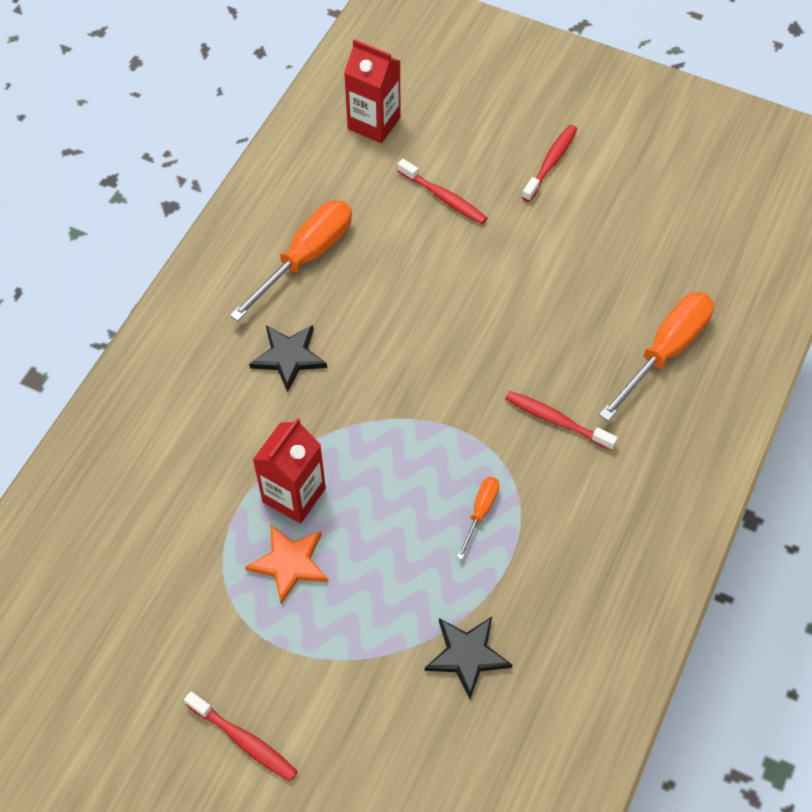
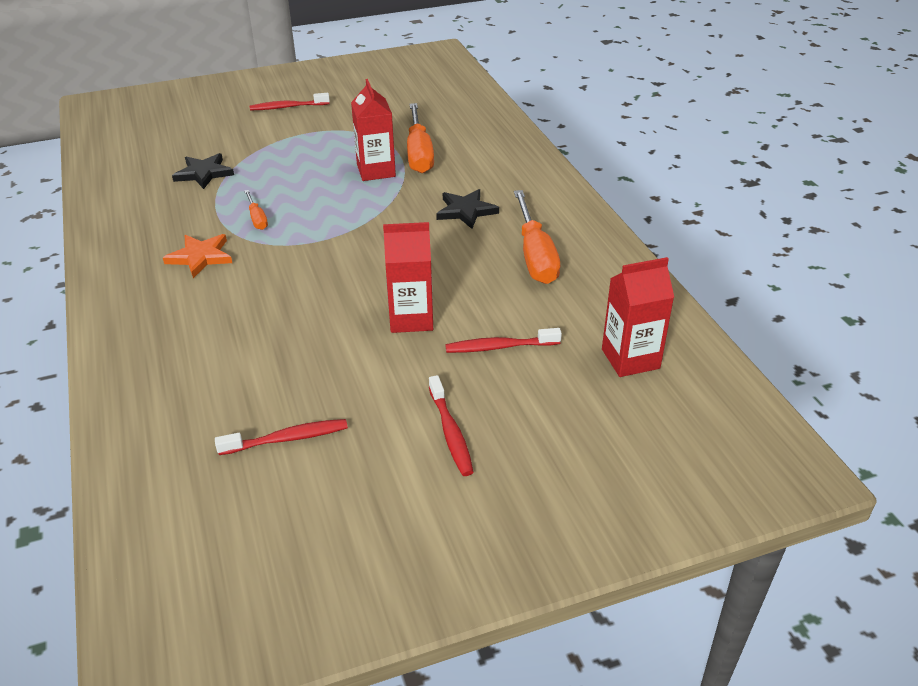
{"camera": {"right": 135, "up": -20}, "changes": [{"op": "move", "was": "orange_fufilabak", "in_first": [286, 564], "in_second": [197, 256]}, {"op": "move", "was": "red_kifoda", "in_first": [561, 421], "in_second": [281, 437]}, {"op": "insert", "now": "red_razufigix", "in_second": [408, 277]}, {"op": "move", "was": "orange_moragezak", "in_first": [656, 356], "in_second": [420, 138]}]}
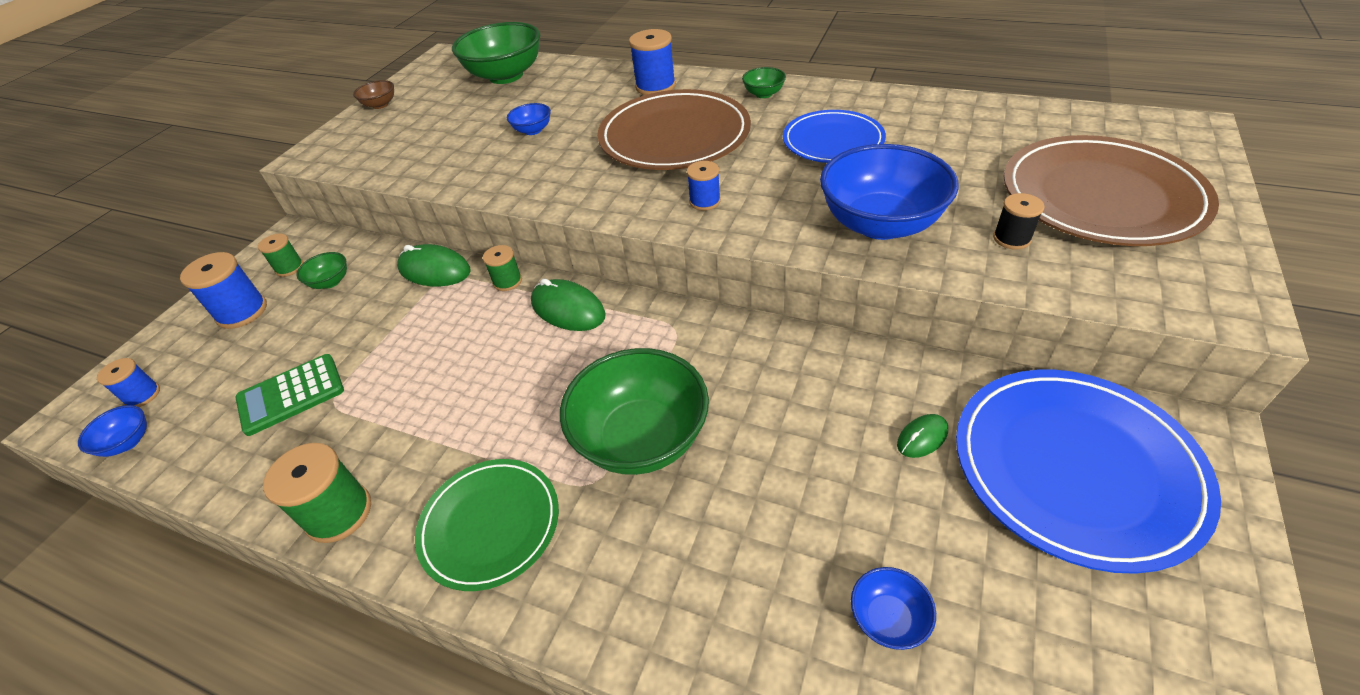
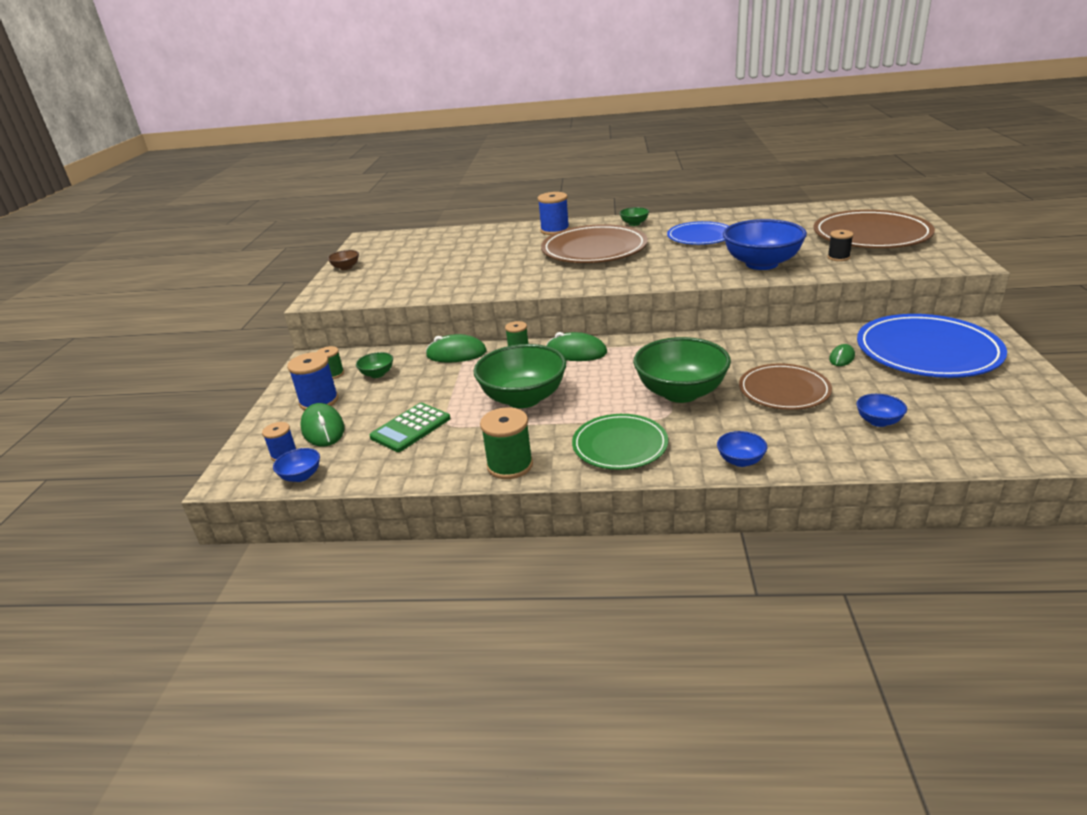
{"camera": {"right": -20, "up": -15}, "changes": [{"op": "insert", "now": "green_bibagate", "in_second": [322, 425]}, {"op": "move", "was": "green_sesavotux", "in_first": [496, 53], "in_second": [520, 376]}, {"op": "move", "was": "blue_sesavotux", "in_first": [529, 119], "in_second": [742, 449]}, {"op": "insert", "now": "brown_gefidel", "in_second": [785, 386]}, {"op": "delete", "was": "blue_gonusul", "in_first": [704, 186]}]}
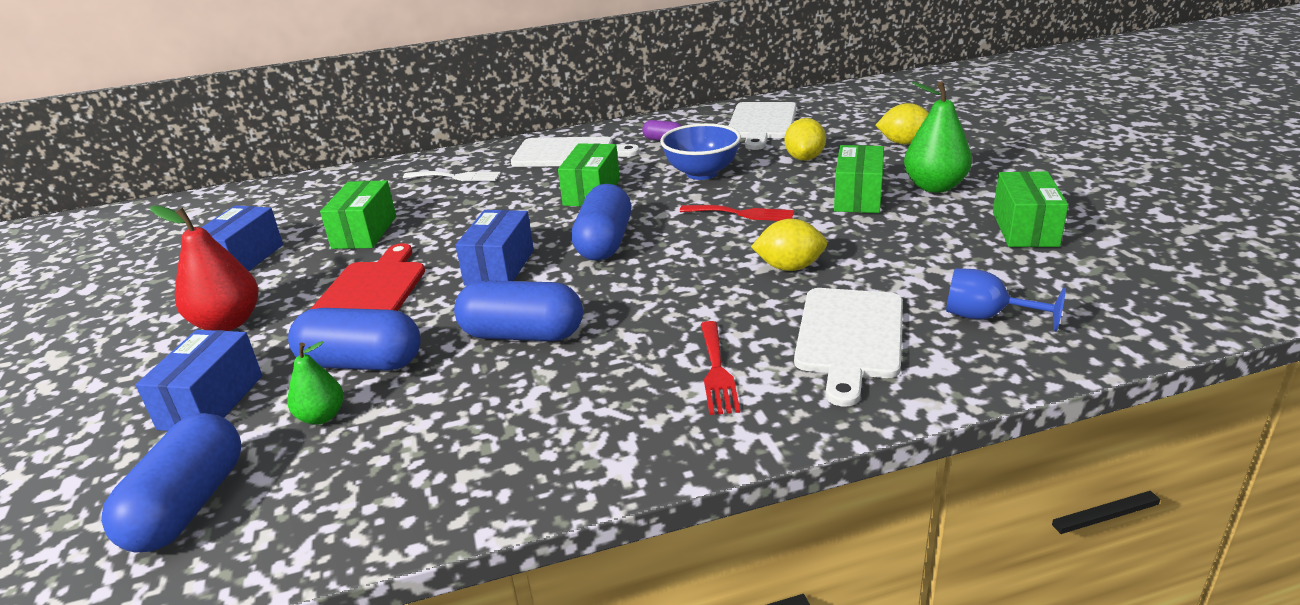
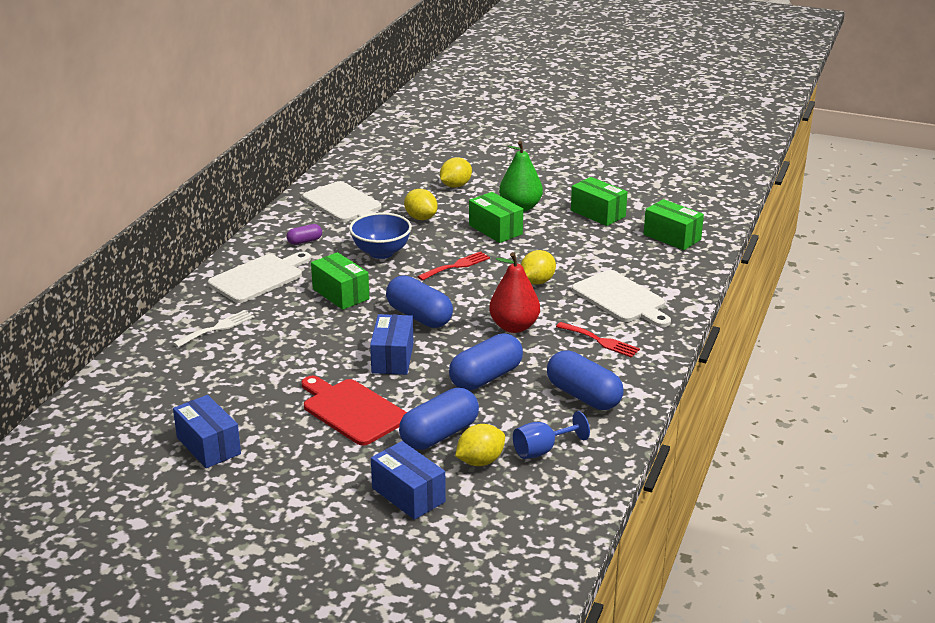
{"camera": {"right": -55, "up": 0}, "changes": [{"op": "rotate", "was": "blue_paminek", "in_first": [494, 248], "in_second": [391, 344], "clockwise": 45}, {"op": "replace", "was": "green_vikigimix", "now": "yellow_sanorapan", "in_first": [315, 383], "in_second": [480, 445]}, {"op": "move", "was": "red_vikigimix", "in_first": [204, 268], "in_second": [514, 292]}, {"op": "move", "was": "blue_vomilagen", "in_first": [1006, 299], "in_second": [551, 435]}, {"op": "move", "was": "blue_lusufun", "in_first": [171, 483], "in_second": [585, 380]}, {"op": "move", "was": "green_paminek", "in_first": [358, 214], "in_second": [674, 224]}]}
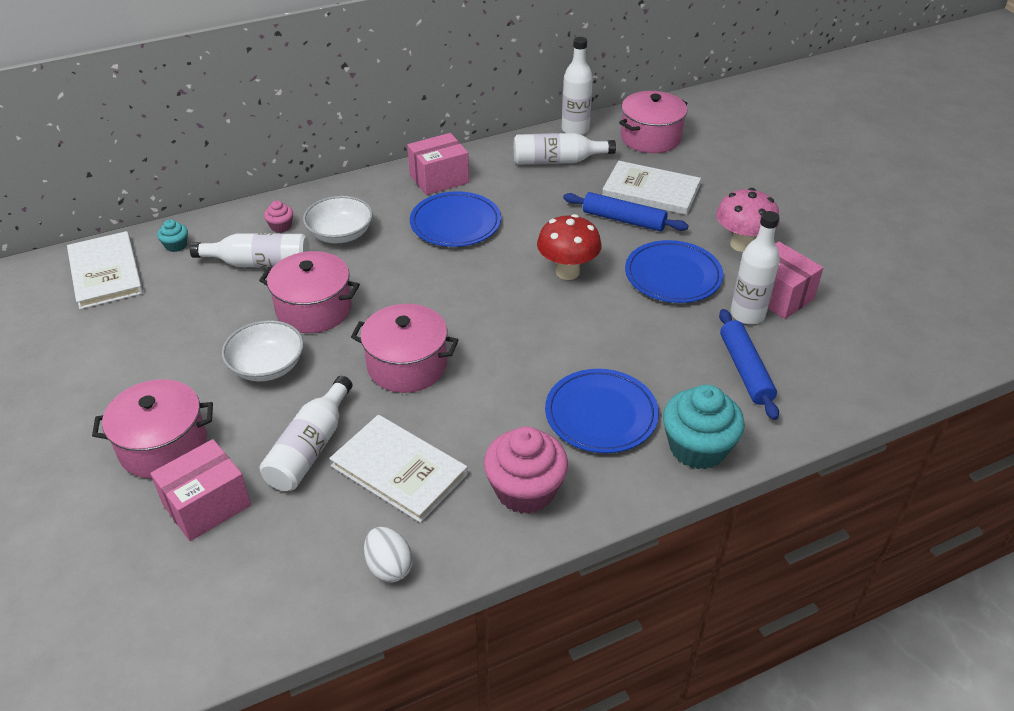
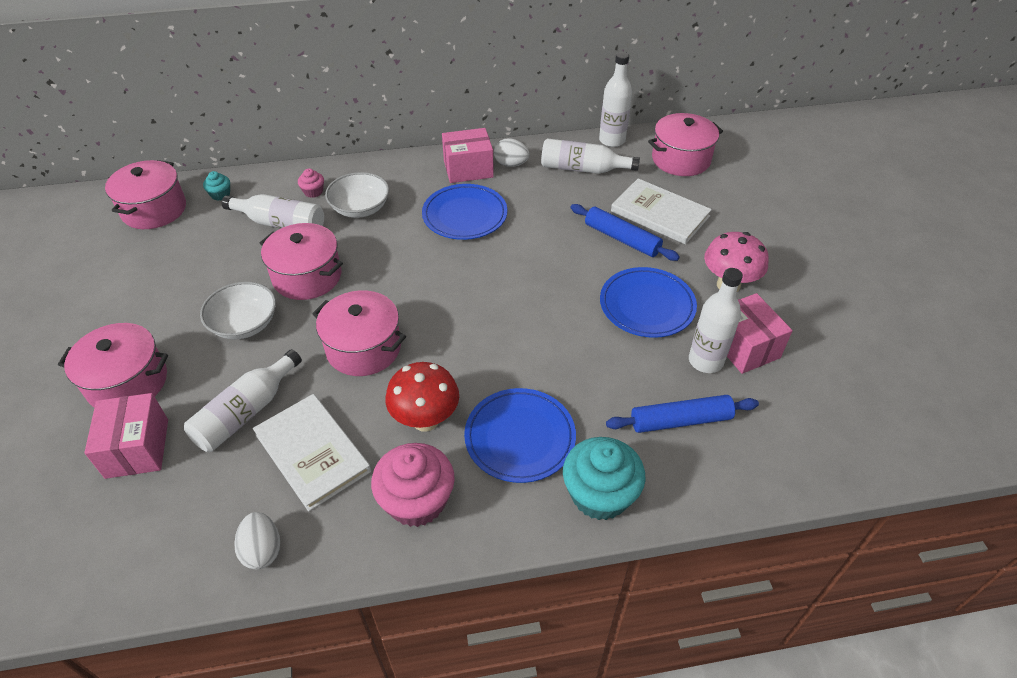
{"camera": {"right": 15, "up": 5}, "changes": [{"op": "rotate", "was": "pink_paminek", "in_first": [200, 490], "in_second": [126, 436], "clockwise": -75}, {"op": "replace", "was": "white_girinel", "now": "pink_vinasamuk", "in_first": [105, 270], "in_second": [145, 194]}, {"op": "move", "was": "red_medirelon", "in_first": [569, 247], "in_second": [422, 397]}, {"op": "insert", "now": "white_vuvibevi", "in_second": [512, 152]}, {"op": "rotate", "was": "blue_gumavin", "in_first": [749, 364], "in_second": [682, 414], "clockwise": 75}]}
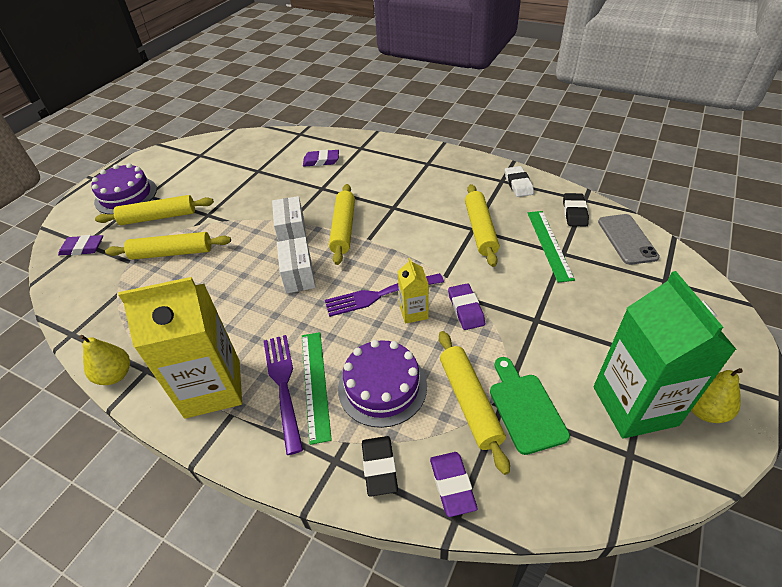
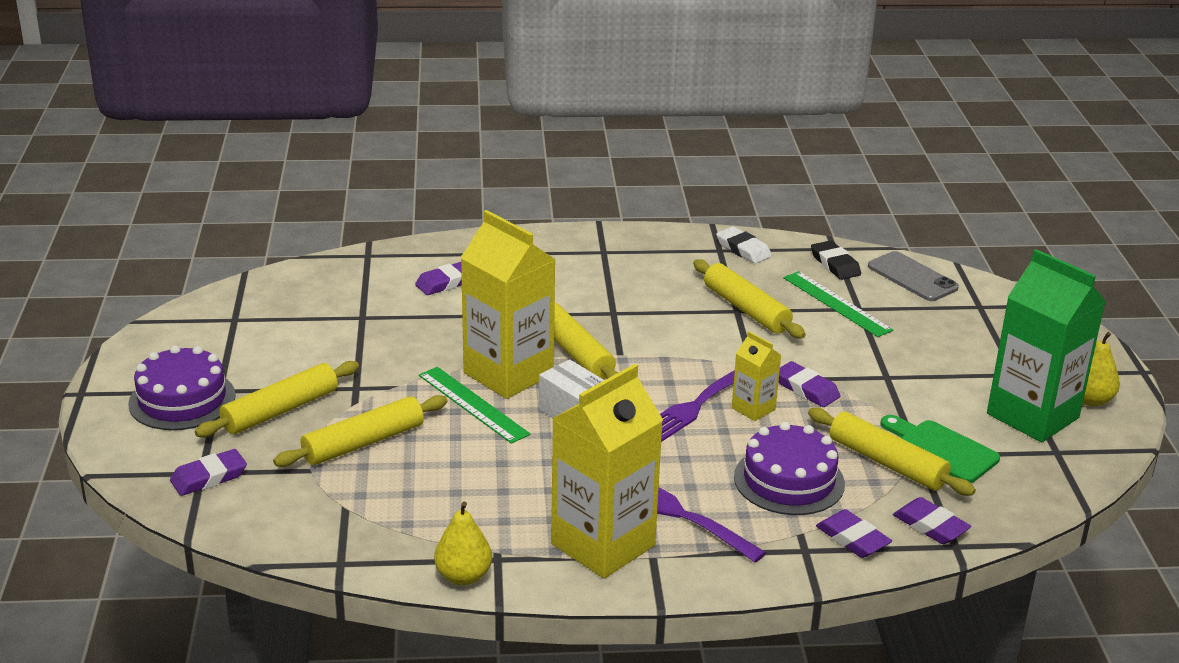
{"camera": {"right": -35, "up": -15}, "changes": [{"op": "move", "was": "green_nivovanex", "in_first": [317, 388], "in_second": [474, 405]}, {"op": "replace", "was": "white_paminek", "now": "yellow_razufigix", "in_first": [289, 219], "in_second": [508, 304]}, {"op": "recolor", "was": "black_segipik", "now": "purple_segipik", "in_first": [380, 466], "in_second": [854, 533]}]}
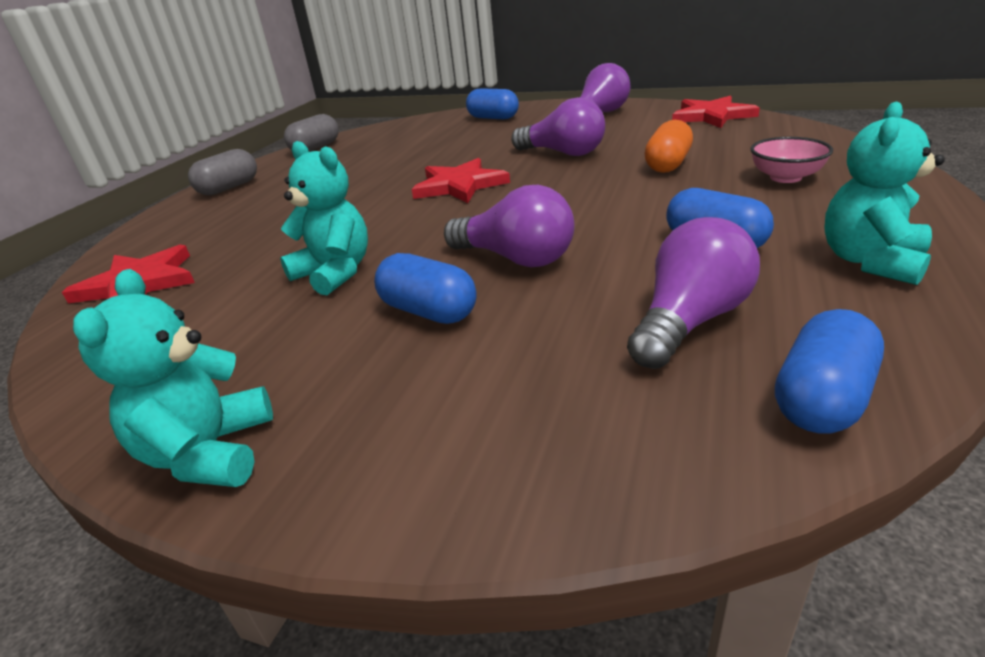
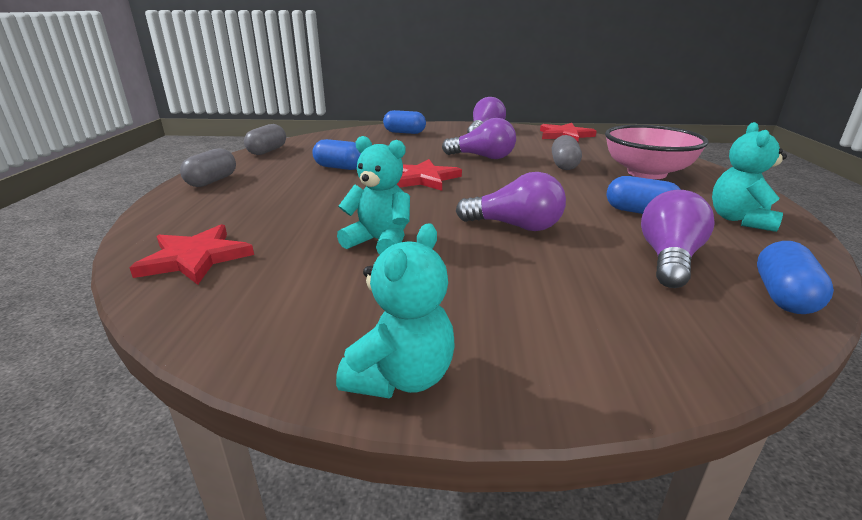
{"camera": {"right": -20, "up": -5}, "changes": [{"op": "move", "was": "blue_lusufun", "in_first": [425, 288], "in_second": [337, 154]}, {"op": "rotate", "was": "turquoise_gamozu", "in_first": [173, 378], "in_second": [395, 310], "clockwise": -135}, {"op": "recolor", "was": "orange_lusufun", "now": "grey_lusufun", "in_first": [668, 146], "in_second": [567, 152]}, {"op": "resize", "was": "pink_sesavotux", "in_first": [791, 160], "in_second": [657, 152], "ratio": 1.91}]}
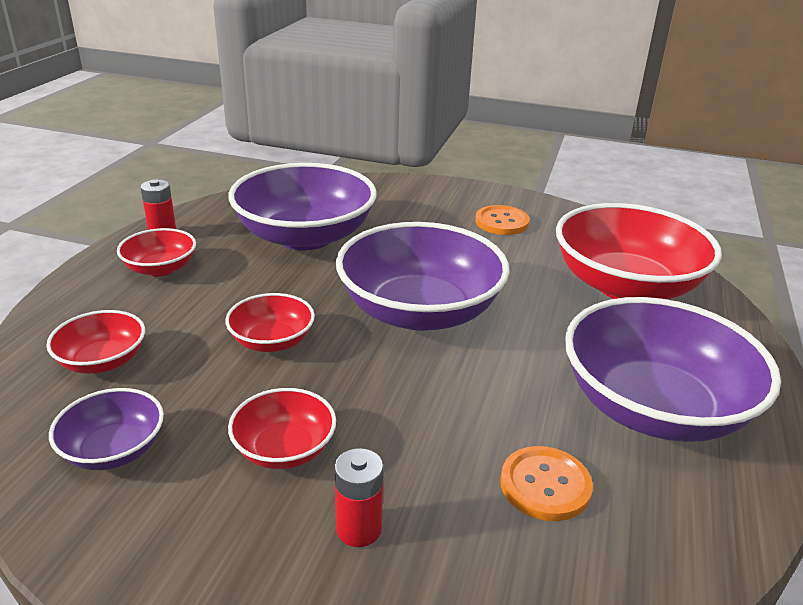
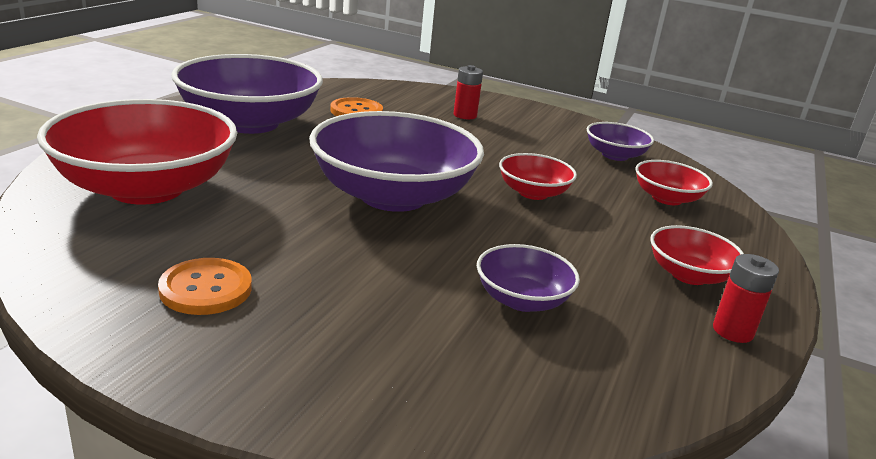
{"camera": {"right": -175, "up": -5}, "changes": [{"op": "resize", "was": "purple_sesavotux", "in_first": [302, 207], "in_second": [528, 278], "ratio": 0.48}, {"op": "delete", "was": "red_sesavotux", "in_first": [282, 428]}]}
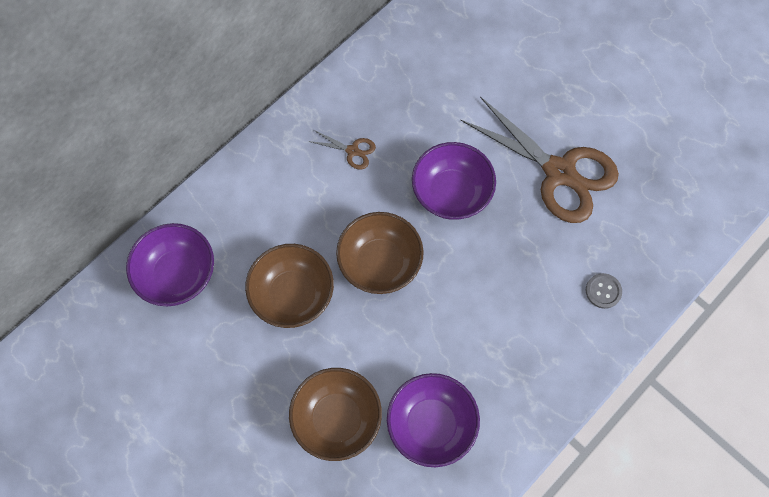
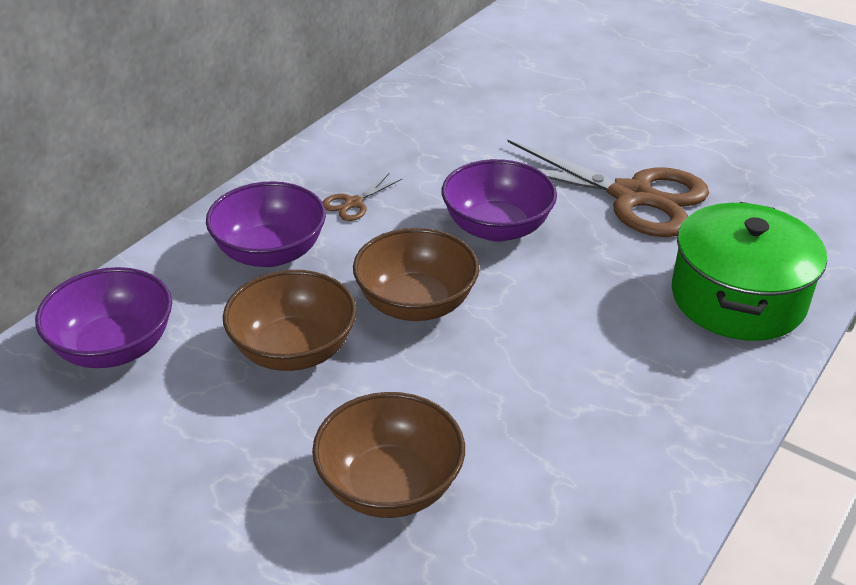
{"camera": {"right": -10, "up": -30}, "changes": [{"op": "move", "was": "purple_sesavotux", "in_first": [433, 420], "in_second": [266, 224]}, {"op": "rotate", "was": "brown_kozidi", "in_first": [342, 149], "in_second": [362, 197], "clockwise": 120}, {"op": "replace", "was": "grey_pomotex", "now": "green_vinasamuk", "in_first": [604, 291], "in_second": [749, 271]}]}
